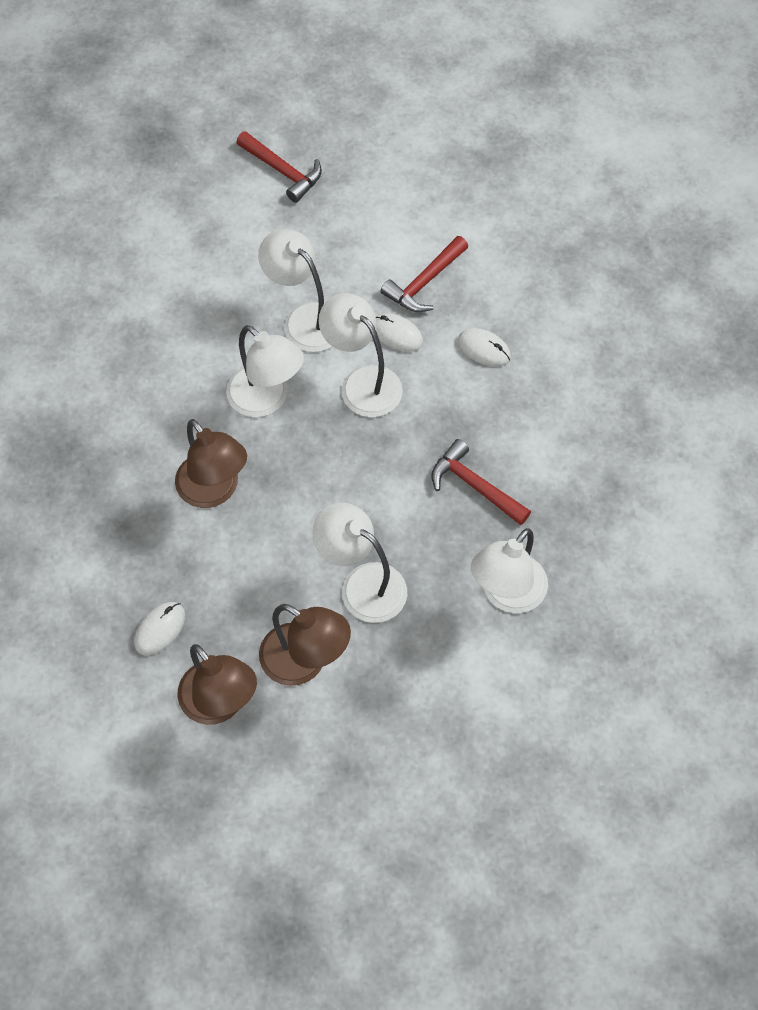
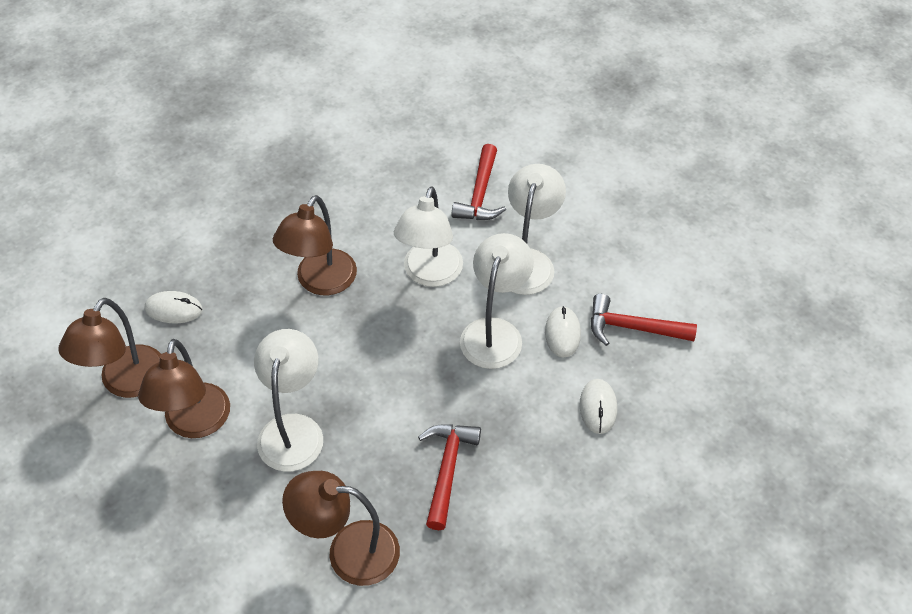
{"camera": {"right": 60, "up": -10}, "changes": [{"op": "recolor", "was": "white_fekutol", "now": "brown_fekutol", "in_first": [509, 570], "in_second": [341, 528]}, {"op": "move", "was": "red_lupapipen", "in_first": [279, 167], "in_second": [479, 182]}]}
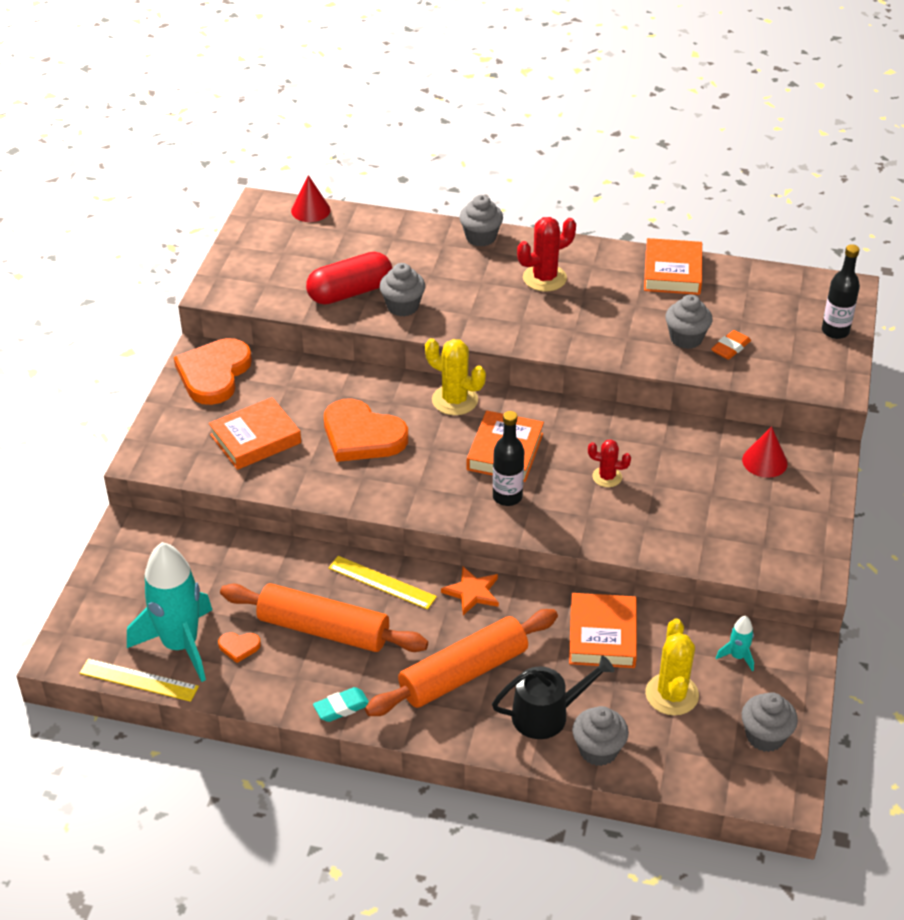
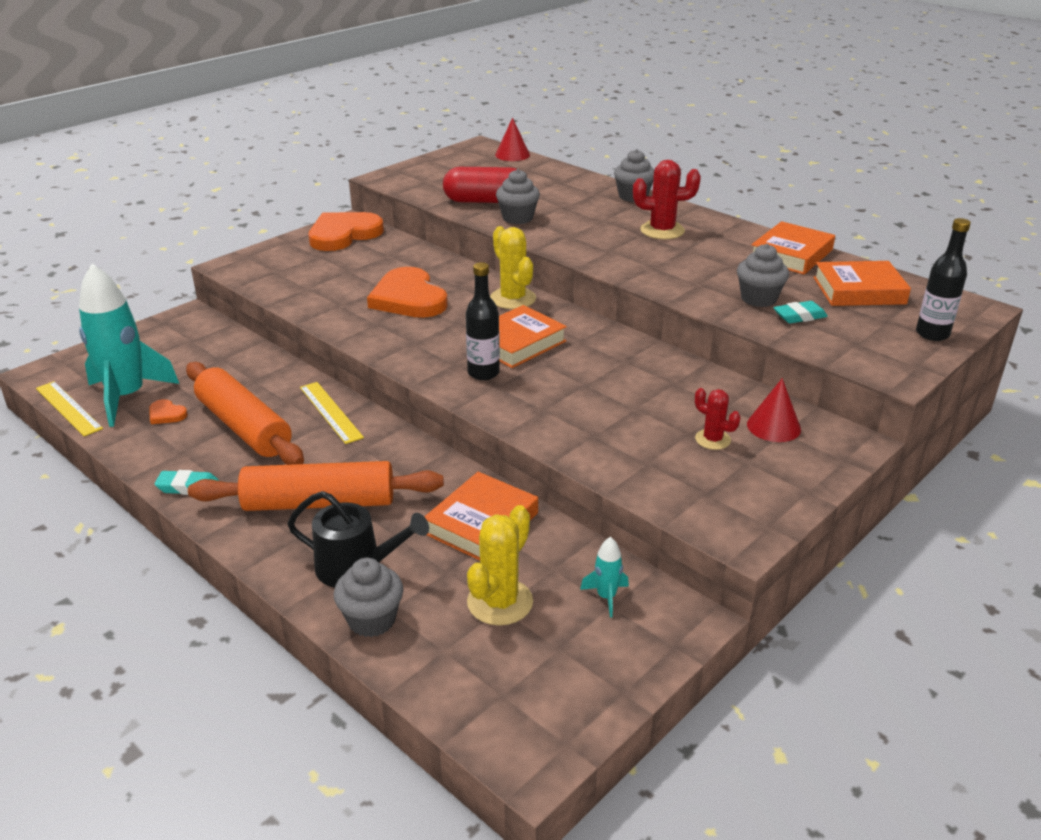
{"camera": {"right": 30, "up": -10}, "changes": [{"op": "move", "was": "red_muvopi", "in_first": [609, 463], "in_second": [717, 419]}, {"op": "recolor", "was": "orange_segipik", "now": "turquoise_segipik", "in_first": [731, 345], "in_second": [801, 312]}, {"op": "move", "was": "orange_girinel", "in_first": [255, 433], "in_second": [862, 283]}, {"op": "delete", "was": "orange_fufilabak", "in_first": [470, 591]}, {"op": "delete", "was": "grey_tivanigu", "in_first": [770, 722]}]}
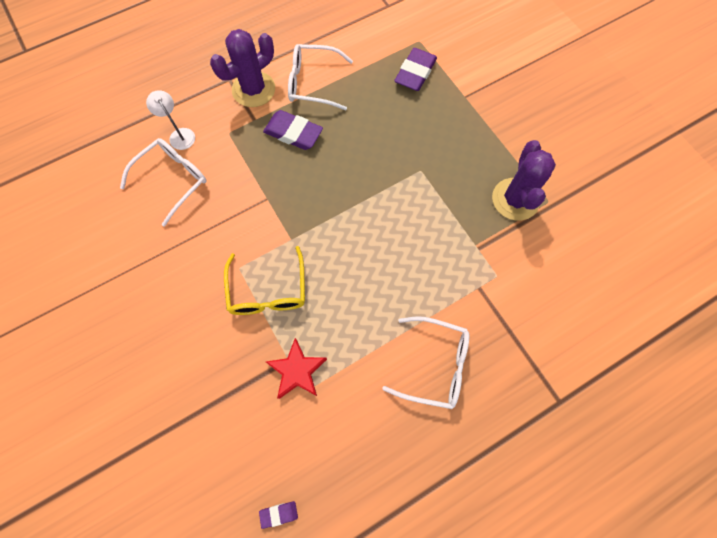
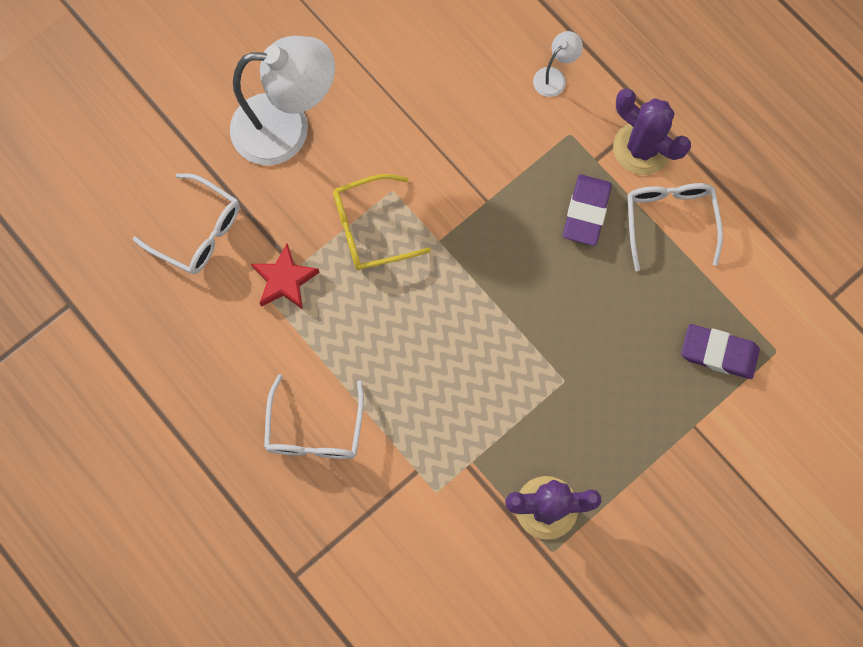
{"camera": {"right": 80, "up": 5}, "changes": [{"op": "move", "was": "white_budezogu", "in_first": [163, 182], "in_second": [186, 224]}, {"op": "insert", "now": "white_fekutol", "in_second": [282, 100]}, {"op": "delete", "was": "purple_segipik", "in_first": [278, 515]}]}
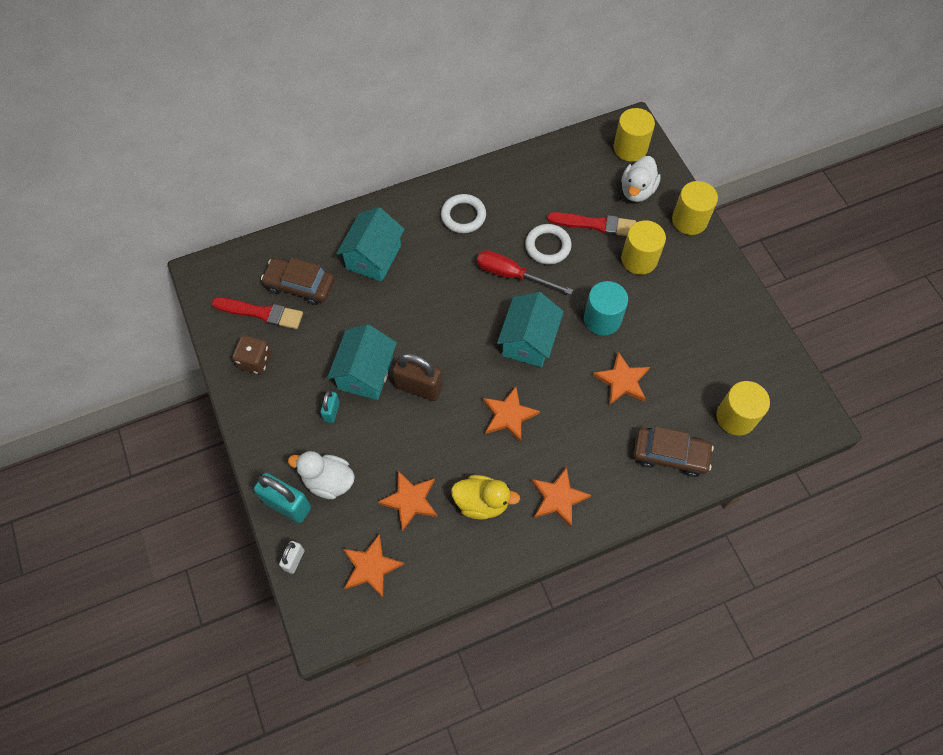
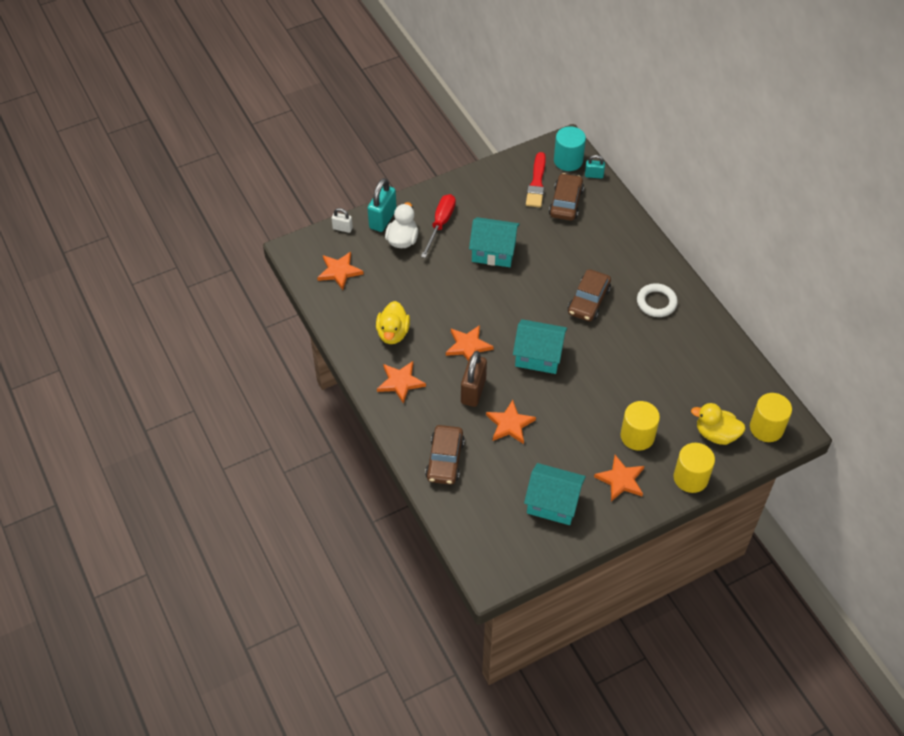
{"camera": {"right": 85, "up": -10}, "changes": [{"op": "move", "was": "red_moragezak", "in_first": [525, 272], "in_second": [438, 226]}, {"op": "move", "was": "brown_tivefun", "in_first": [418, 377], "in_second": [474, 379]}, {"op": "move", "was": "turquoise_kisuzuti", "in_first": [370, 244], "in_second": [555, 494]}, {"op": "move", "was": "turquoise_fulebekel", "in_first": [606, 308], "in_second": [570, 148]}, {"op": "insert", "now": "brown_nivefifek", "in_second": [589, 295]}, {"op": "move", "was": "turquoise_tivefun", "in_first": [330, 406], "in_second": [595, 167]}, {"op": "move", "was": "orange_fufilabak", "in_first": [408, 501], "in_second": [619, 478]}, {"op": "recolor", "was": "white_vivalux", "now": "yellow_vivalux", "in_first": [641, 179], "in_second": [718, 424]}, {"op": "delete", "was": "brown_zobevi", "in_first": [252, 355]}, {"op": "delete", "was": "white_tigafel", "in_first": [548, 244]}, {"op": "delete", "was": "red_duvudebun", "in_first": [591, 224]}, {"op": "delete", "was": "yellow_fulebekel", "in_first": [743, 408]}]}
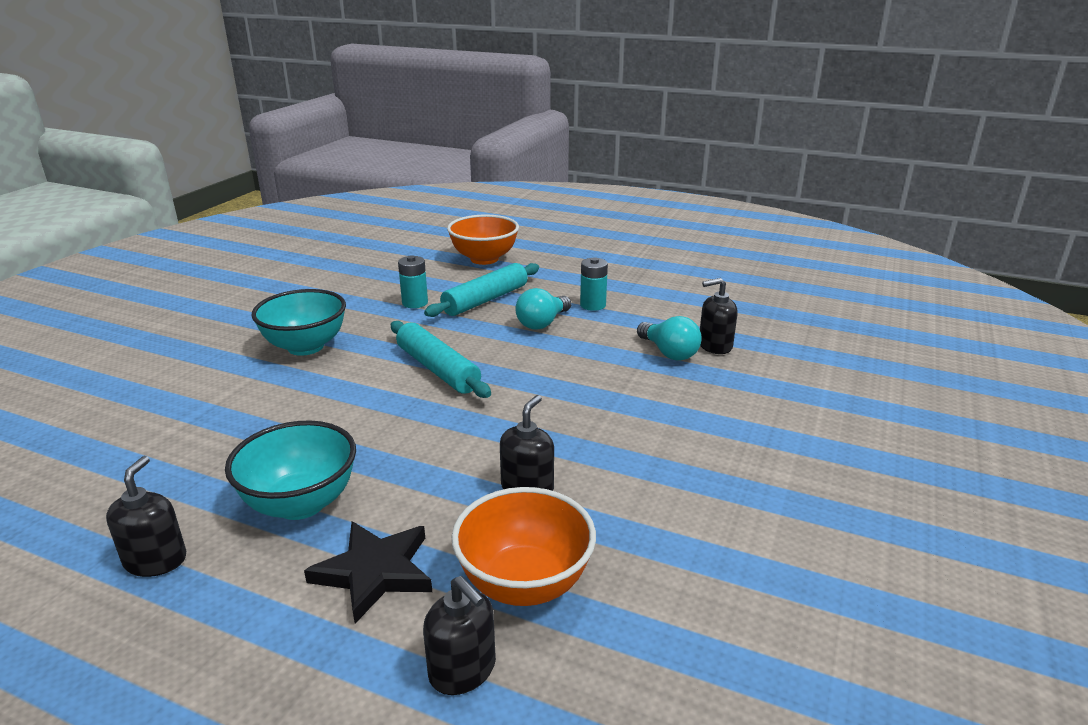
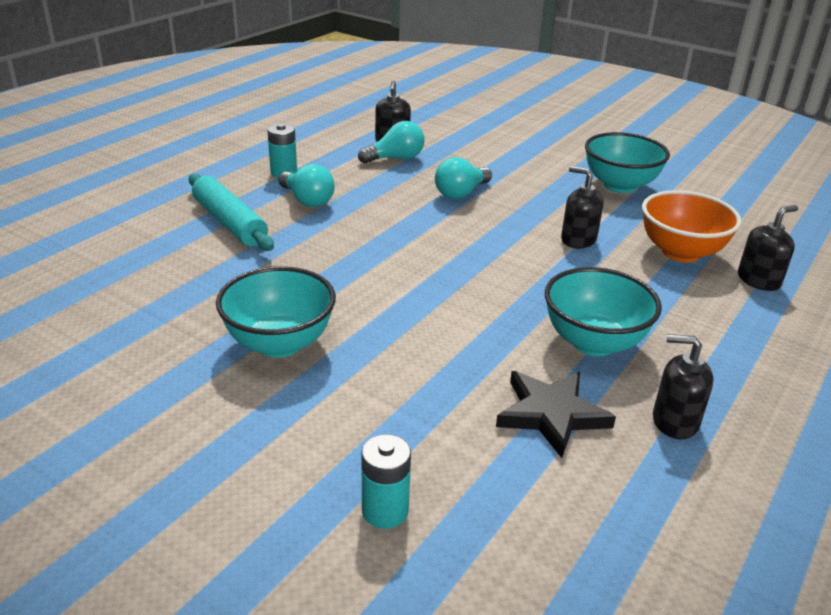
{"camera": {"right": -80, "up": 5}, "changes": [{"op": "move", "was": "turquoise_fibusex", "in_first": [413, 281], "in_second": [386, 481]}, {"op": "insert", "now": "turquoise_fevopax", "in_second": [463, 178]}, {"op": "move", "was": "black_fufilabak", "in_first": [368, 572], "in_second": [556, 414]}, {"op": "insert", "now": "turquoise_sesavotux", "in_second": [627, 162]}, {"op": "delete", "was": "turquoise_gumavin", "in_first": [441, 359]}, {"op": "delete", "was": "orange_sesavotux", "in_first": [483, 239]}]}
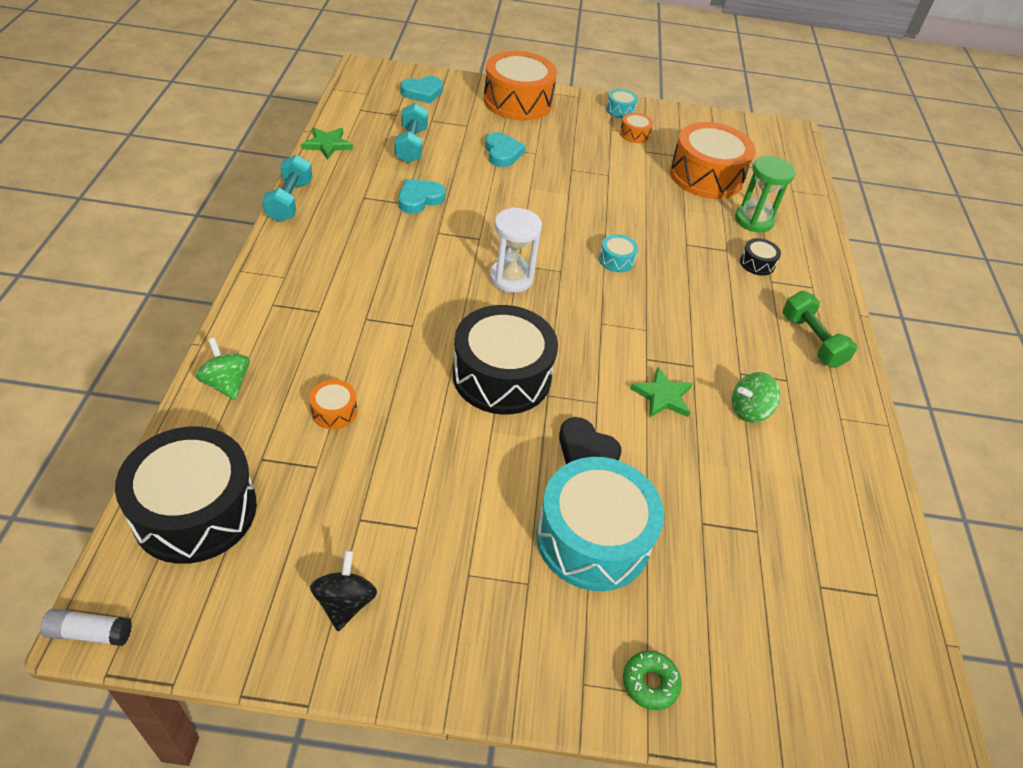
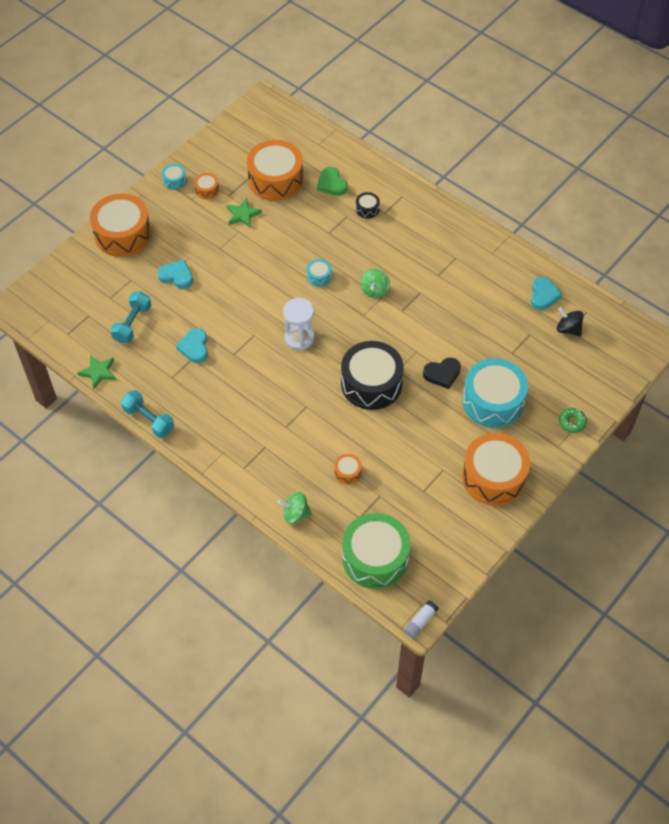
{"camera": {"right": -50, "up": 10}, "changes": [{"op": "rotate", "was": "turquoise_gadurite", "in_first": [411, 133], "in_second": [131, 317], "clockwise": 75}, {"op": "move", "was": "green_fufilabak", "in_first": [661, 392], "in_second": [244, 213]}, {"op": "replace", "was": "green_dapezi", "now": "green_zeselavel", "in_first": [765, 194], "in_second": [332, 181]}, {"op": "recolor", "was": "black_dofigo", "now": "green_dofigo", "in_first": [186, 495], "in_second": [376, 551]}, {"op": "move", "was": "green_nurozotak", "in_first": [756, 397], "in_second": [375, 283]}, {"op": "insert", "now": "orange_dofigo", "in_second": [496, 469]}, {"op": "move", "was": "turquoise_zeselavel", "in_first": [421, 90], "in_second": [546, 293]}, {"op": "move", "was": "black_nurozotak", "in_first": [343, 590], "in_second": [570, 321]}, {"op": "delete", "was": "green_gadurite", "in_first": [819, 329]}]}
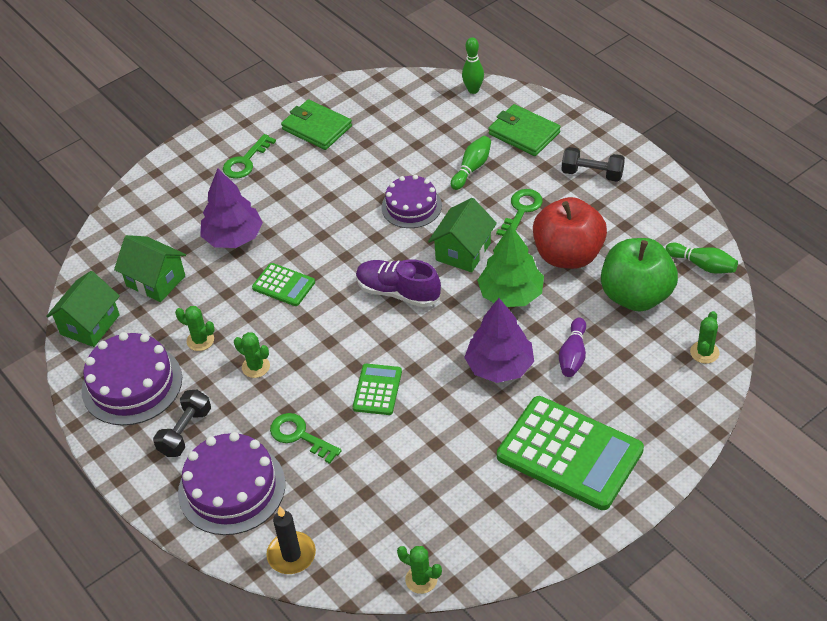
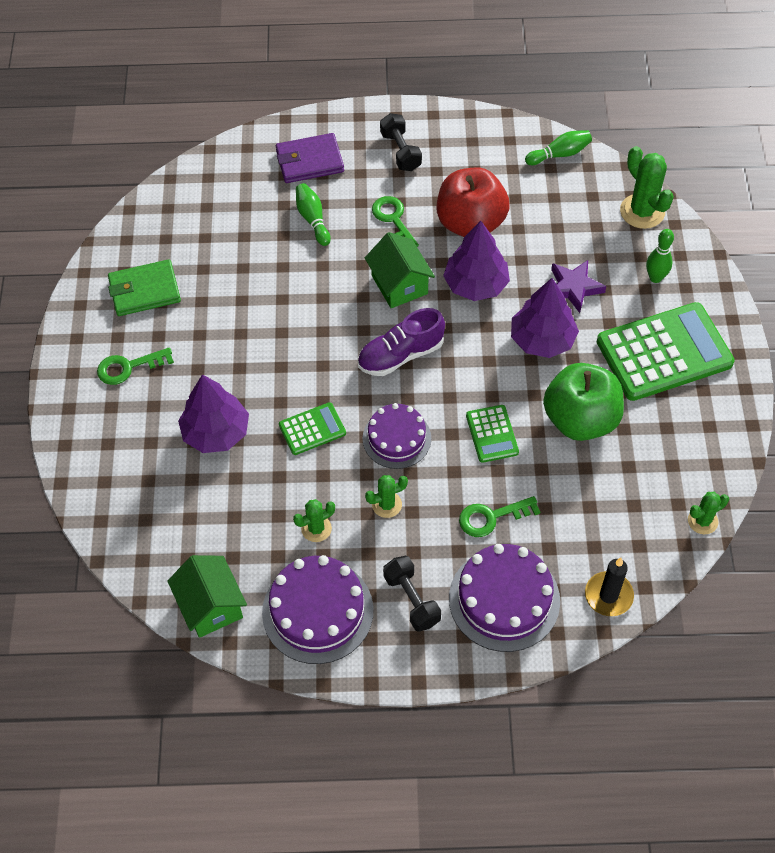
{"camera": {"right": -55, "up": 10}, "changes": [{"op": "rotate", "was": "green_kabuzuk", "in_first": [249, 156], "in_second": [135, 366], "clockwise": 90}, {"op": "recolor", "was": "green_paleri", "now": "purple_paleri", "in_first": [524, 130], "in_second": [310, 158]}, {"op": "move", "was": "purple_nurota", "in_first": [411, 201], "in_second": [397, 436]}, {"op": "rotate", "was": "black_gadurite", "in_first": [593, 164], "in_second": [401, 142], "clockwise": -75}, {"op": "recolor", "was": "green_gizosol", "now": "purple_gizosol", "in_first": [510, 266], "in_second": [476, 261]}, {"op": "rotate", "was": "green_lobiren", "in_first": [377, 389], "in_second": [492, 434], "clockwise": -150}, {"op": "move", "was": "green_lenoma", "in_first": [639, 274], "in_second": [583, 402]}, {"op": "replace", "was": "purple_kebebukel", "now": "purple_fufilabak", "in_first": [572, 347], "in_second": [578, 286]}, {"op": "resize", "was": "green_muvopi", "in_first": [705, 337], "in_second": [647, 187], "ratio": 1.7}, {"op": "move", "was": "green_kebebukel", "in_first": [473, 65], "in_second": [660, 256]}, {"op": "delete", "was": "green_kisuzuti", "in_first": [150, 268]}]}
